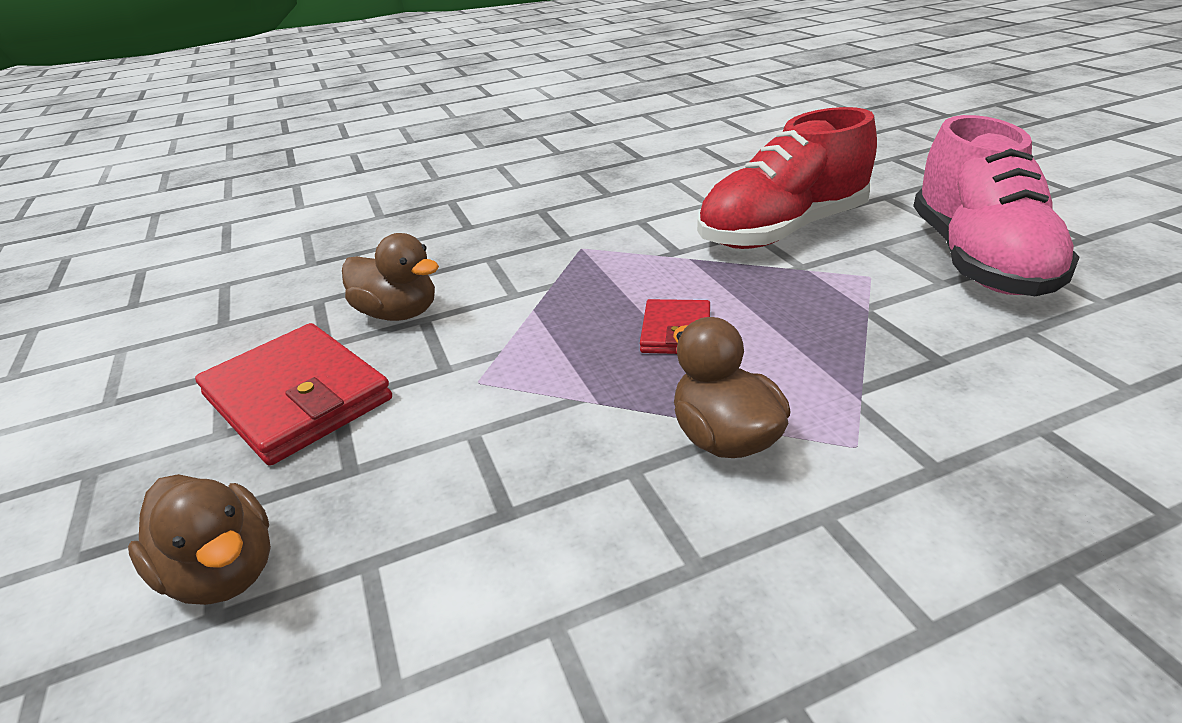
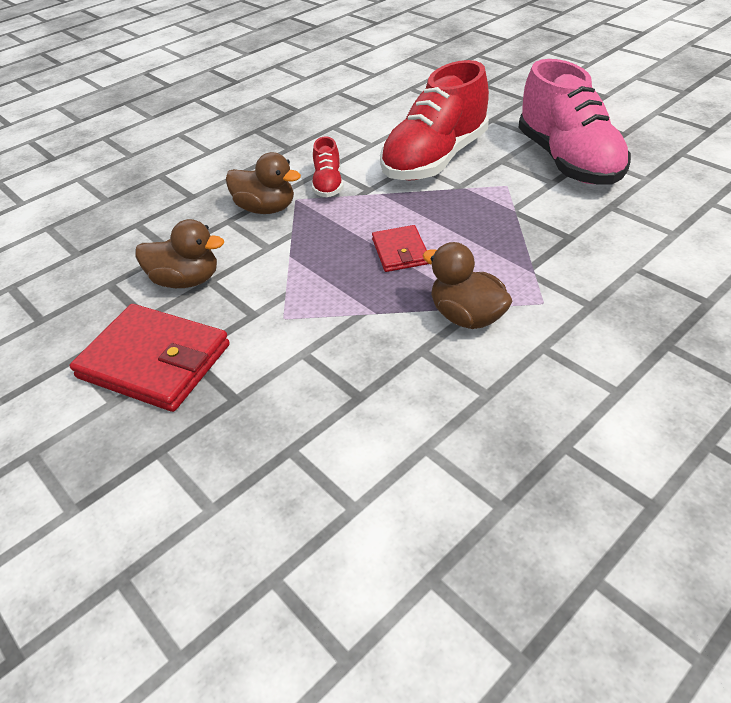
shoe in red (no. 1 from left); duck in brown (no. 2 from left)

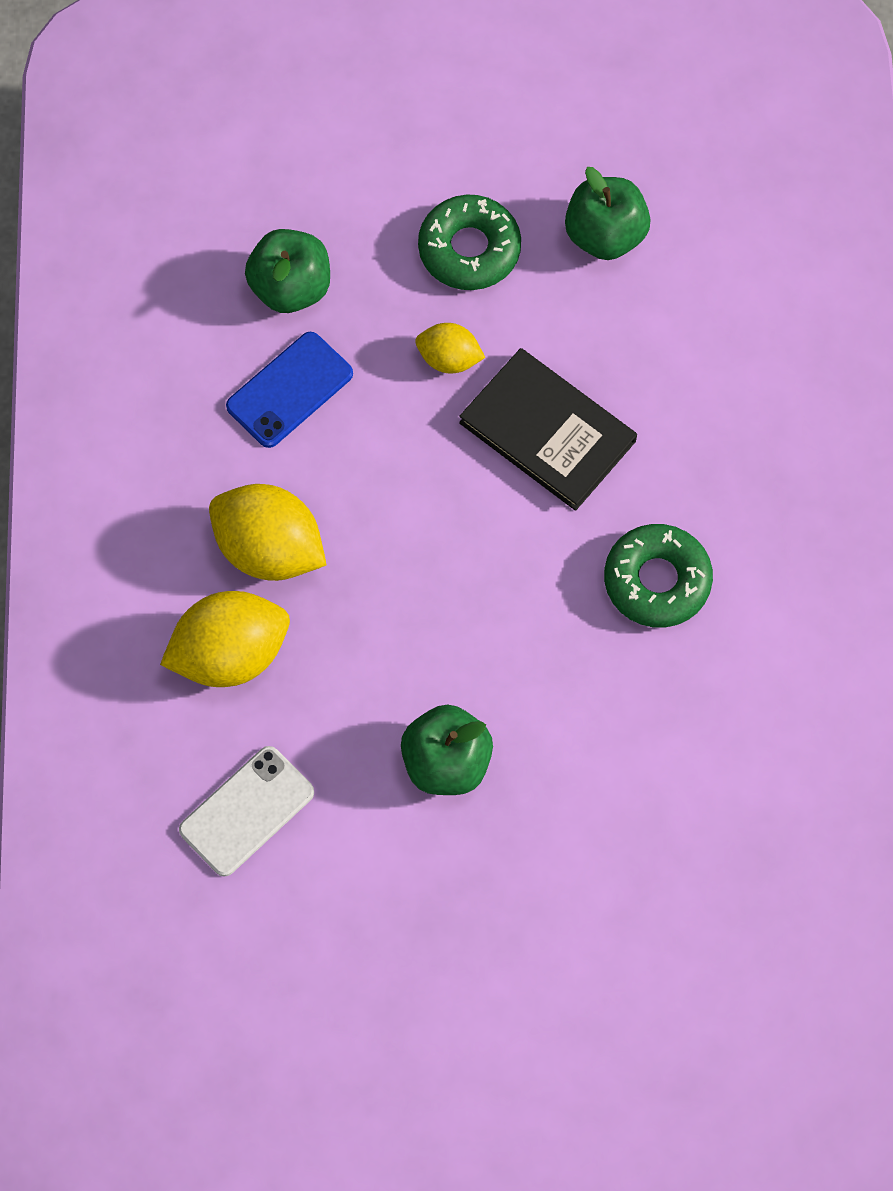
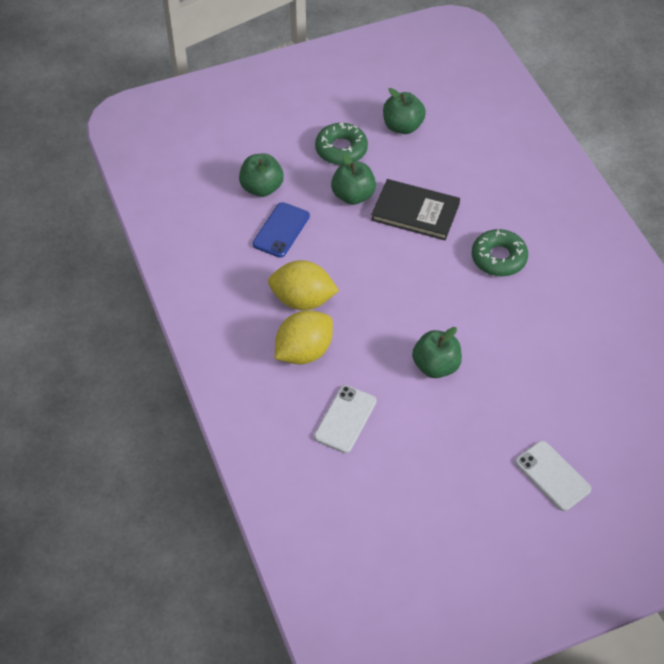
phone in white (no. 2 from left); apple in green (no. 2 from left)

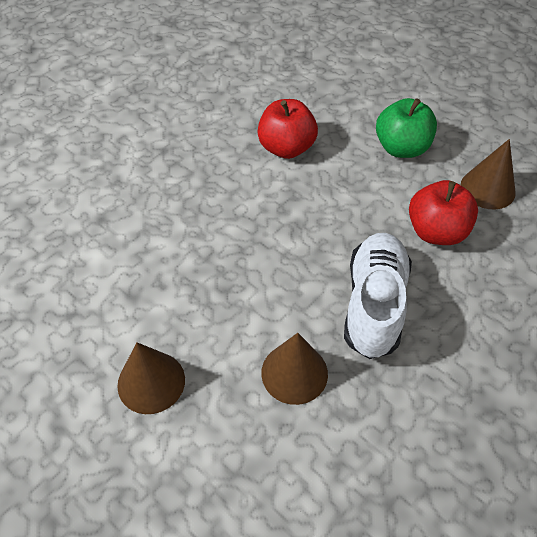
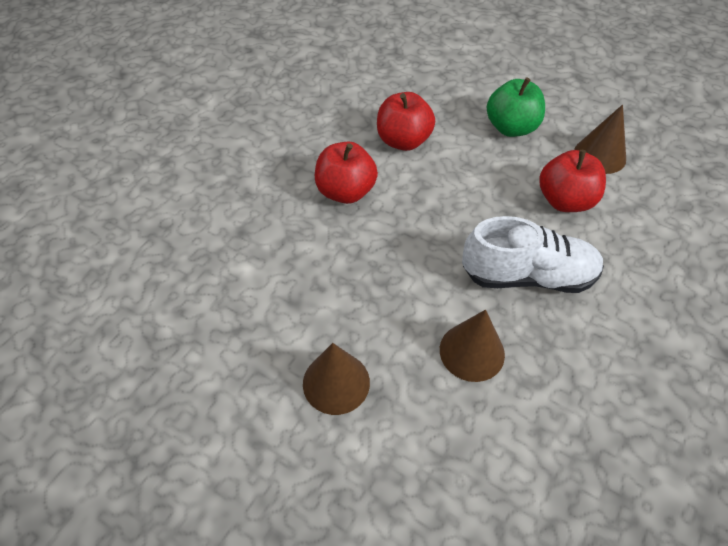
apple in red (no. 1 from left); shoe in white

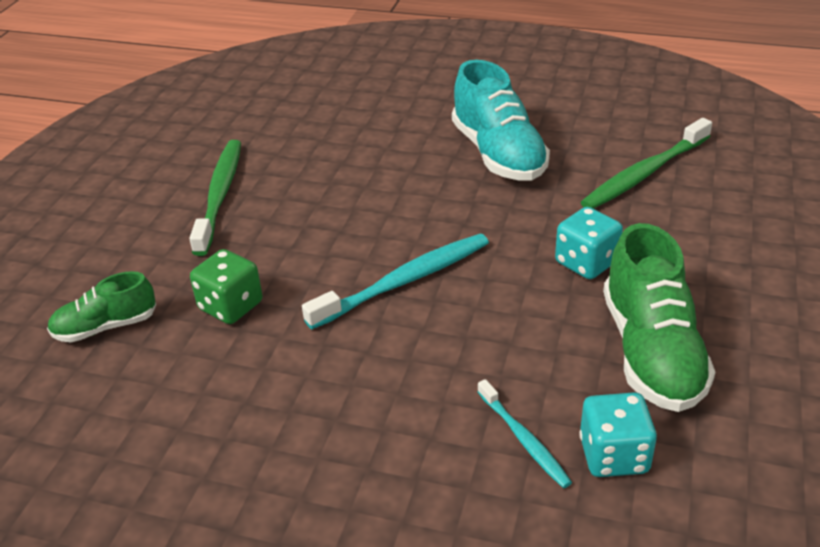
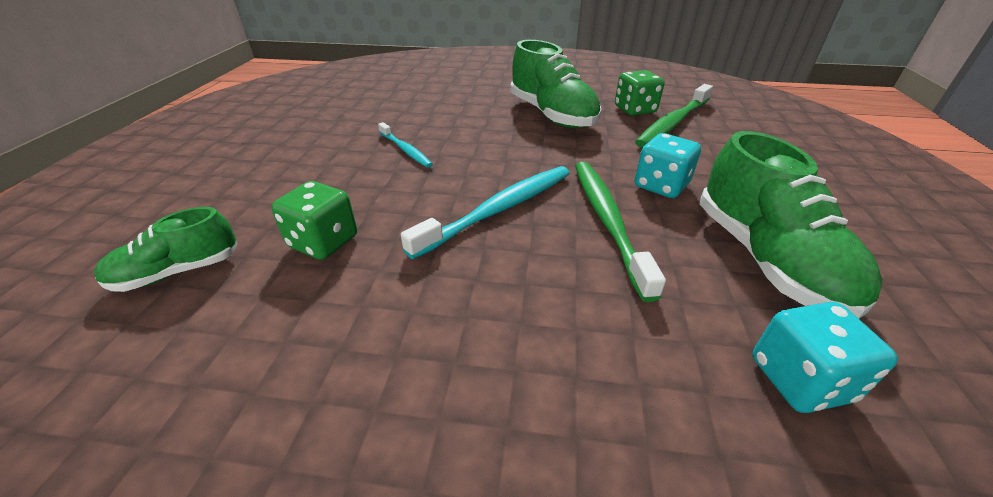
dice in green (no. 2 from left); toothbrush in green (no. 1 from left); toothbrush in turquoise (no. 1 from left); shoe in green (no. 2 from left)

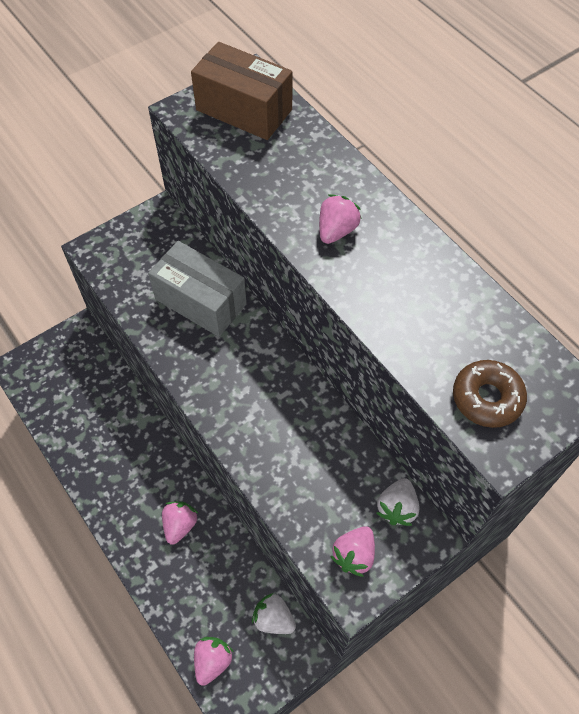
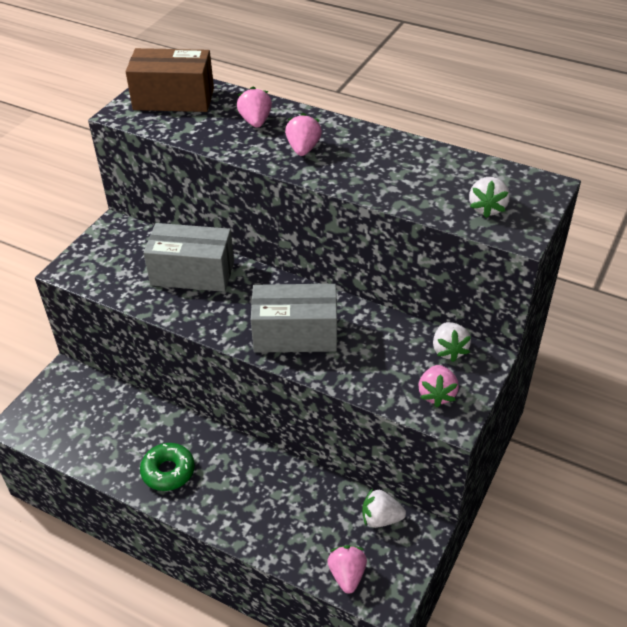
donut in green; box in grey (no. 2 from left); strawberry in pink (no. 1 from left); strawberry in white (no. 3 from left)

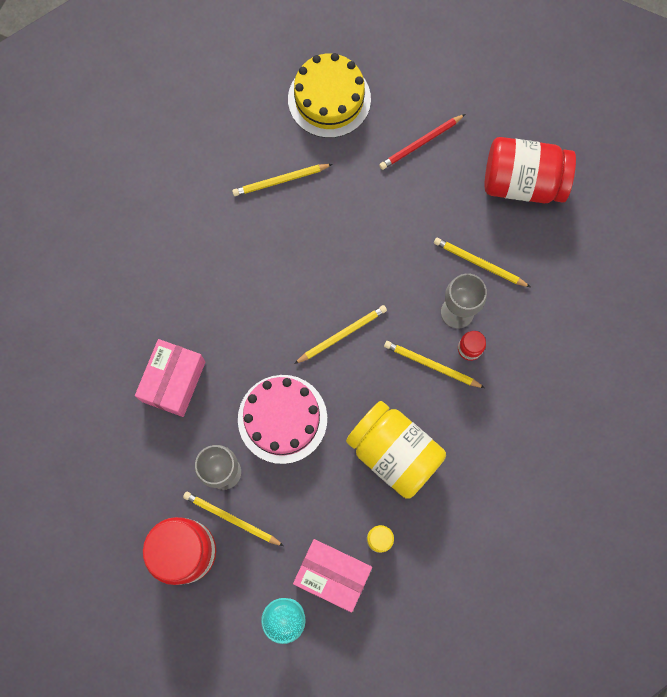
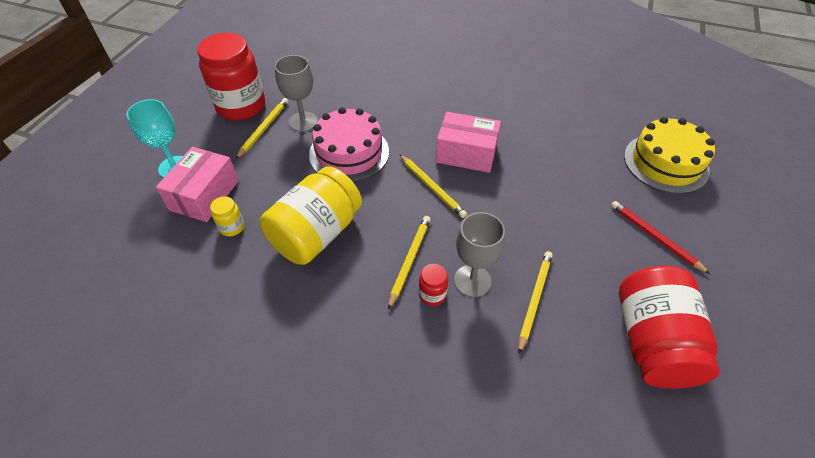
pencil in yellow (no. 2 from left in the first image); box in pink (no. 2 from left)

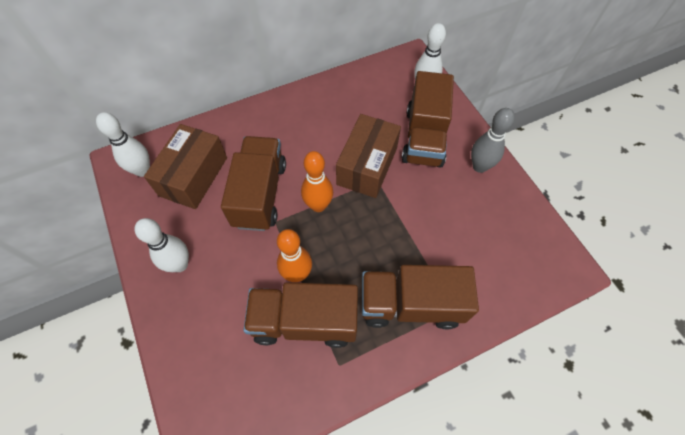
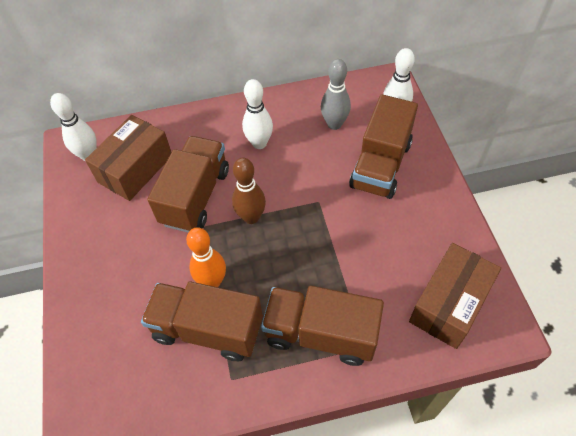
bowling pin in white (no. 2 from left); box in brown (no. 2 from left); bowling pin in grey; bowling pin in brown

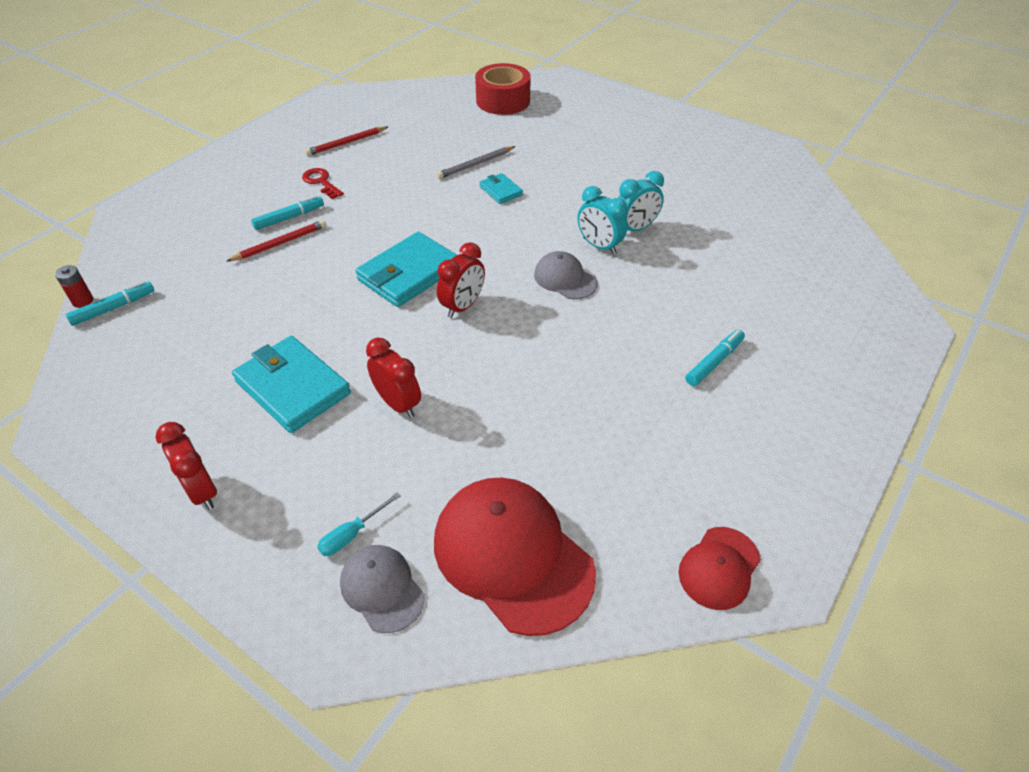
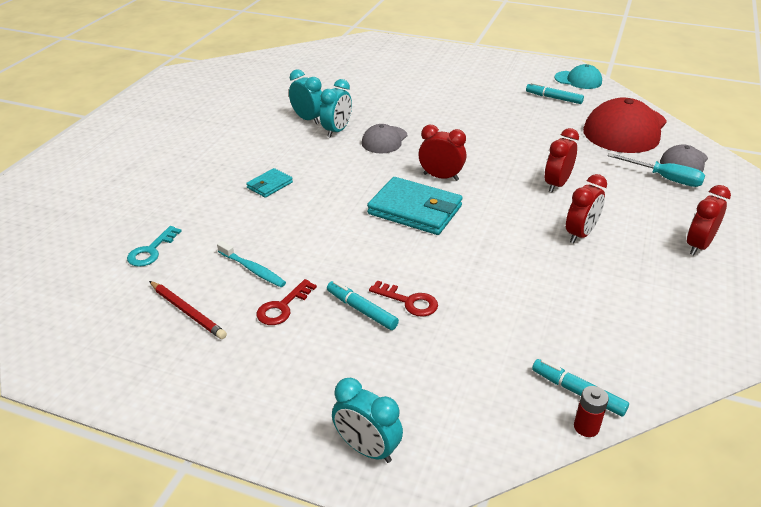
pencil in grey; tape in red; key in turquoise; toothbrush in turquoise; clock in turquoise (no. 3 from left); marker in turquoise (no. 2 from left); key in red (no. 2 from left); clock in red (no. 3 from left); cap in turquoise; screwdriver in turquoise

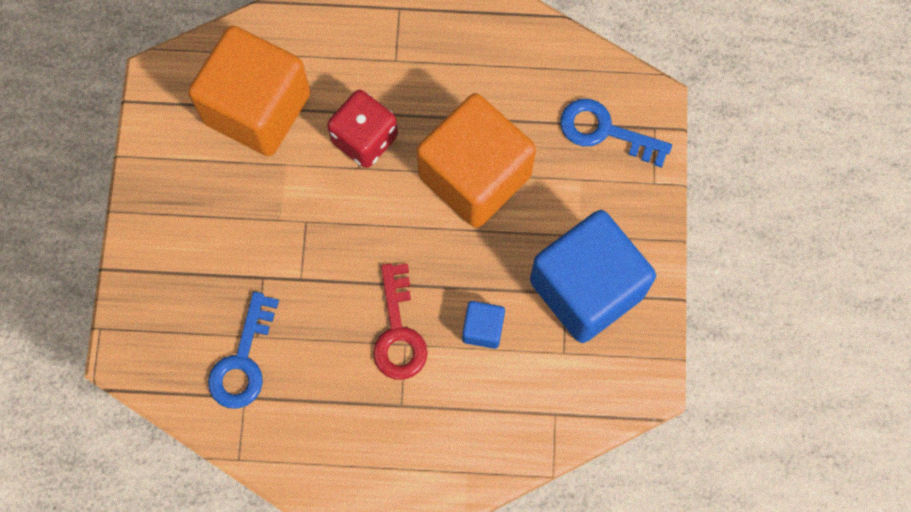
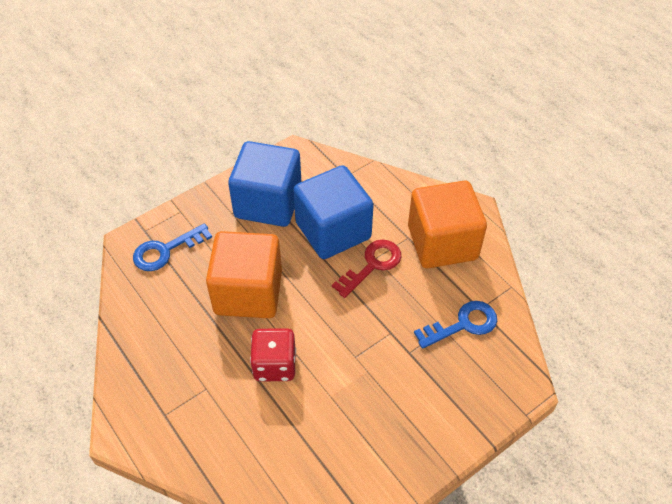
cube in orange (no. 2 from left); key in blue (no. 1 from left); cube in blue (no. 2 from left)

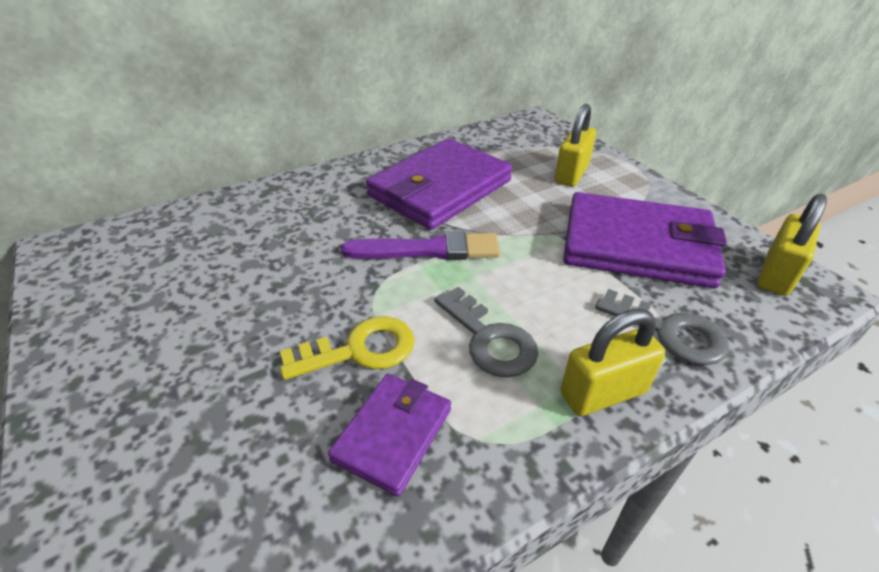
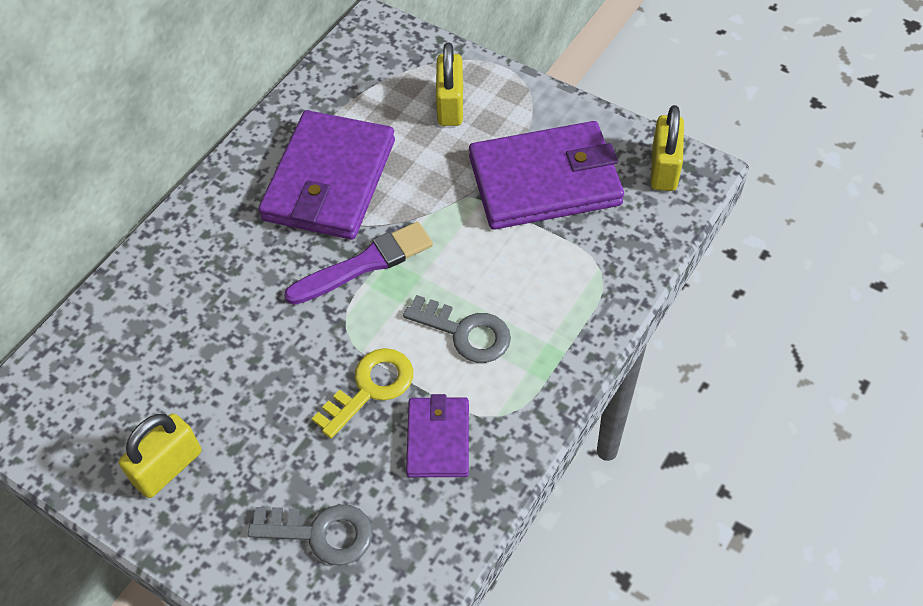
padlock in yellow (no. 1 from left); key in grey (no. 1 from left)

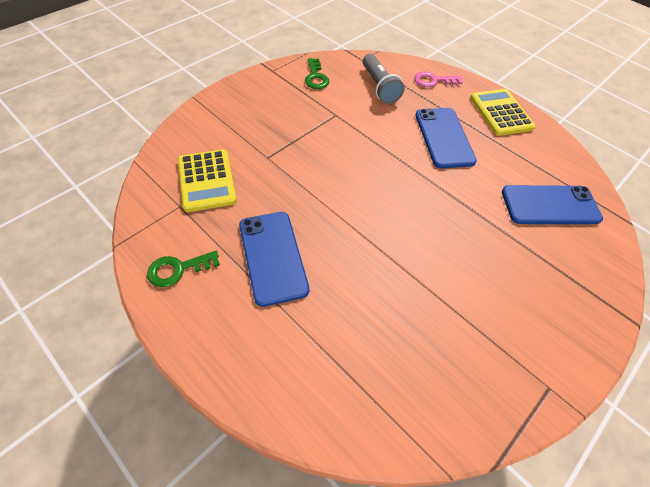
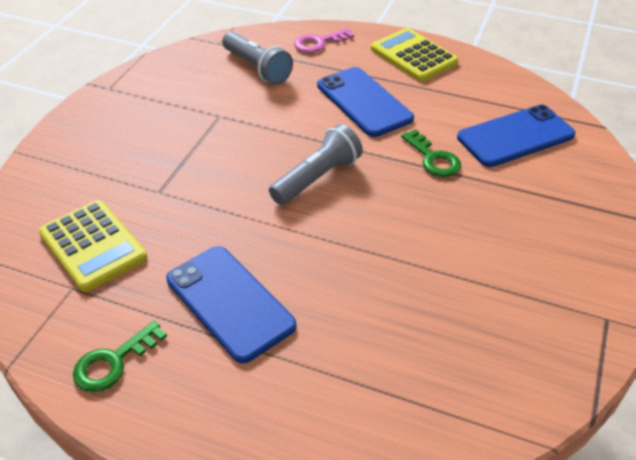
flashlight in grey (no. 2 from left); key in green (no. 2 from left)

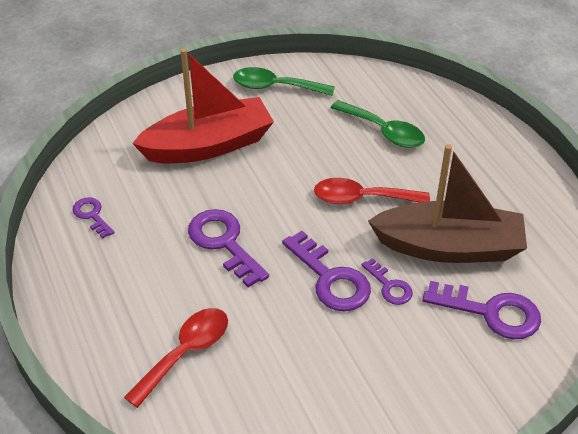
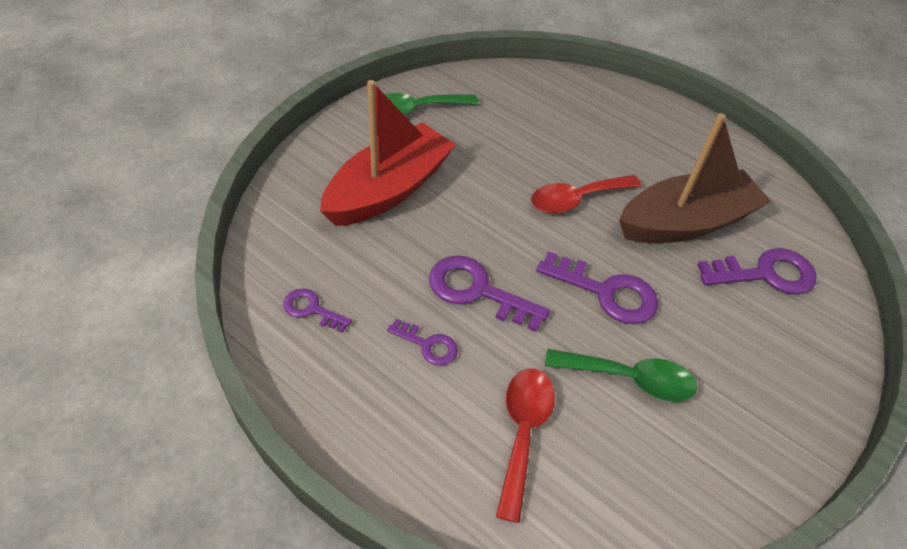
spoon in green (no. 2 from left); key in purple (no. 2 from left)

